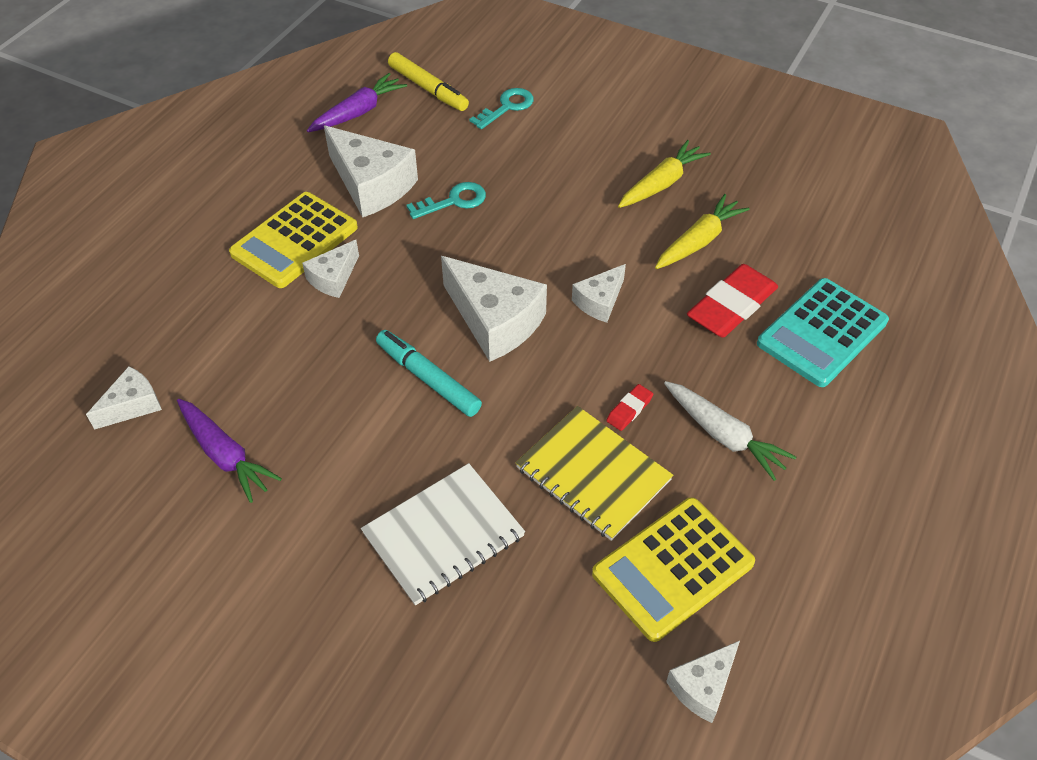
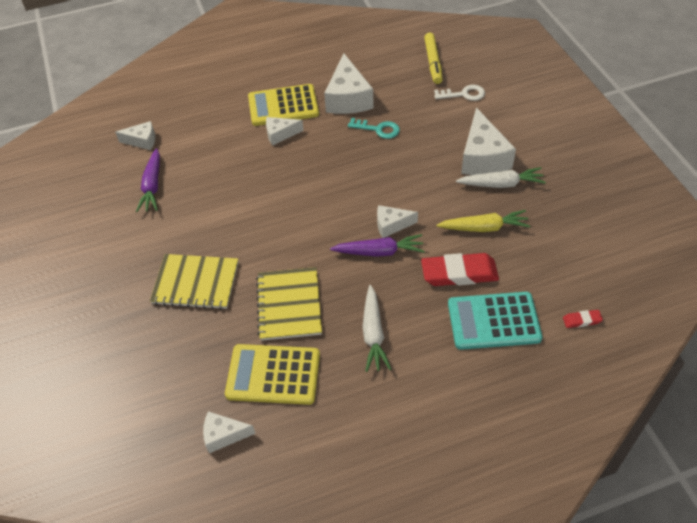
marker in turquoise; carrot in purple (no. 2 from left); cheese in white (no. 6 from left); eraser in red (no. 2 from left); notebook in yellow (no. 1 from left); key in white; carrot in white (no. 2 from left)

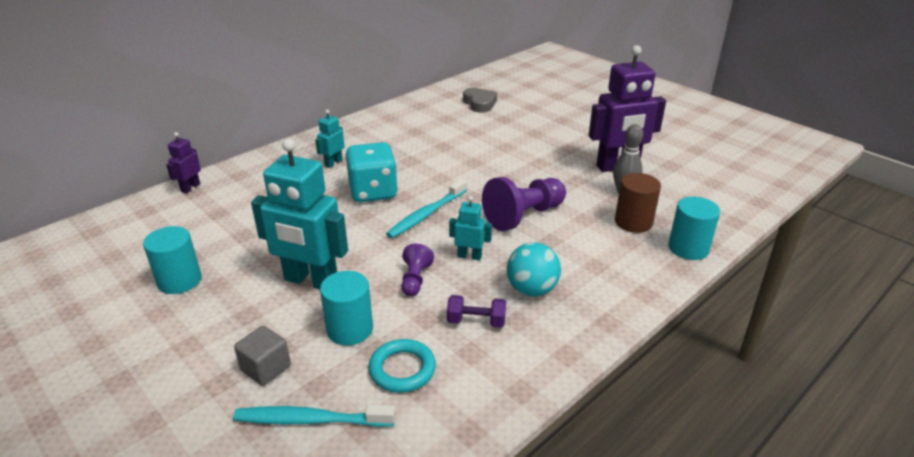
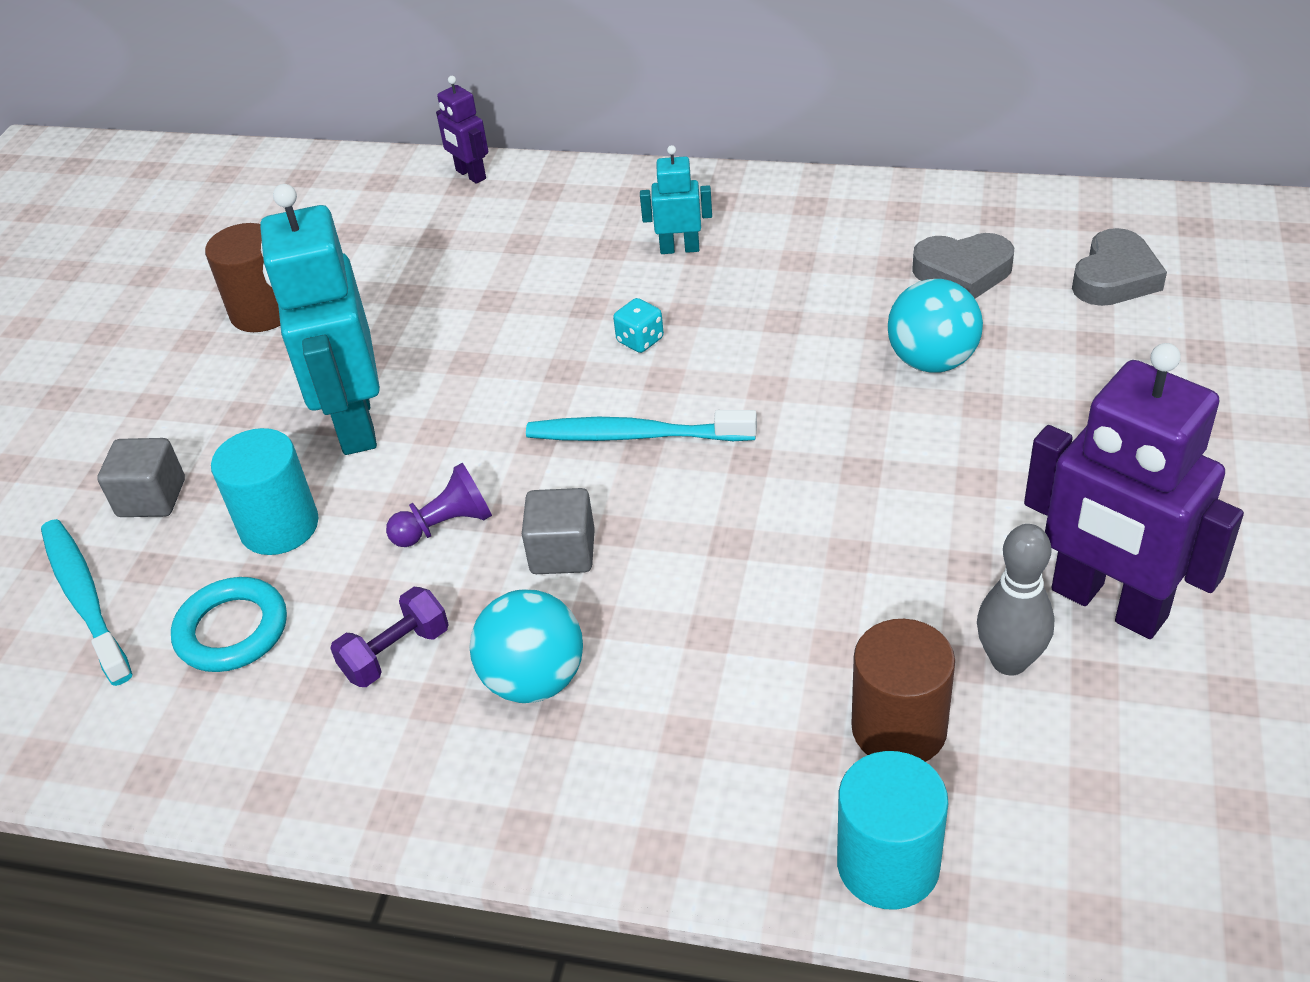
pawn in purple (no. 2 from left in the first image); ball in turquoise (no. 2 from left); heart in grey (no. 1 from left); cube in grey (no. 2 from left); cylinder in brown (no. 1 from left); robot in purple (no. 1 from left); dumbbell in purple; dice in turquoise

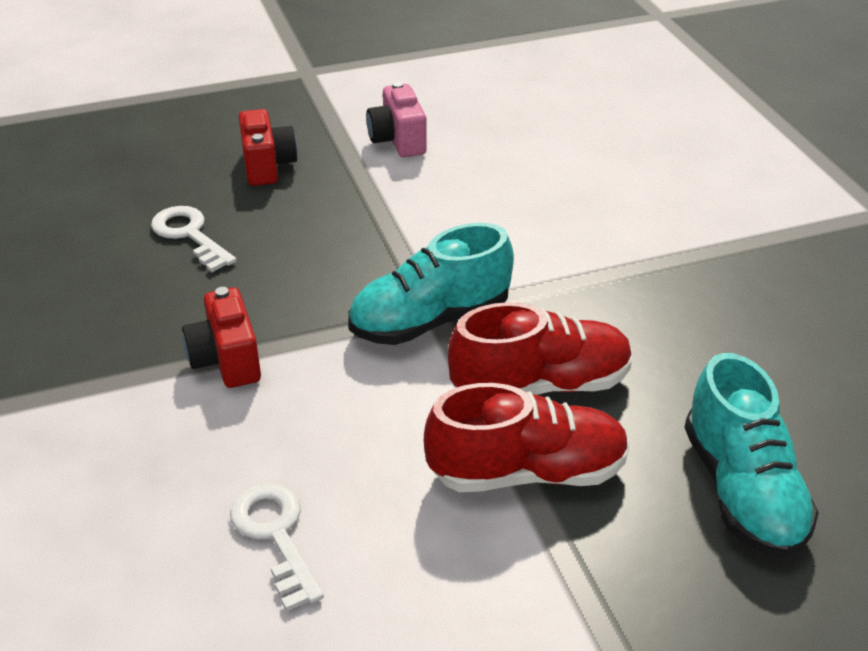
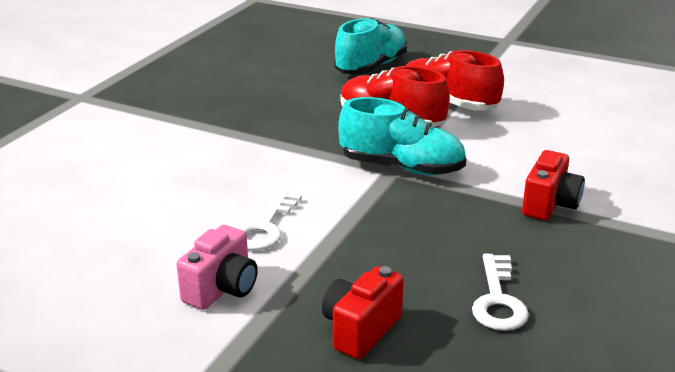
key in white (no. 1 from left)

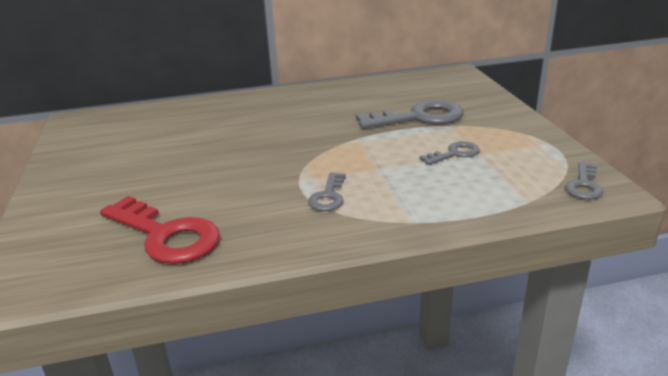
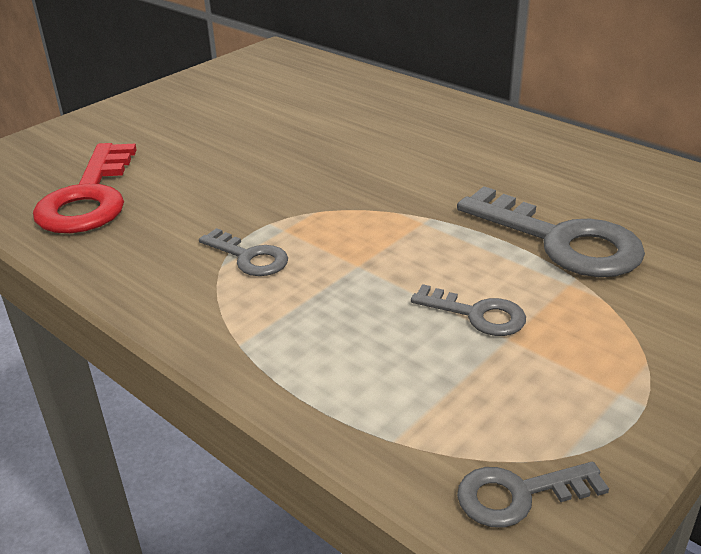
key in grey (no. 1 from left)

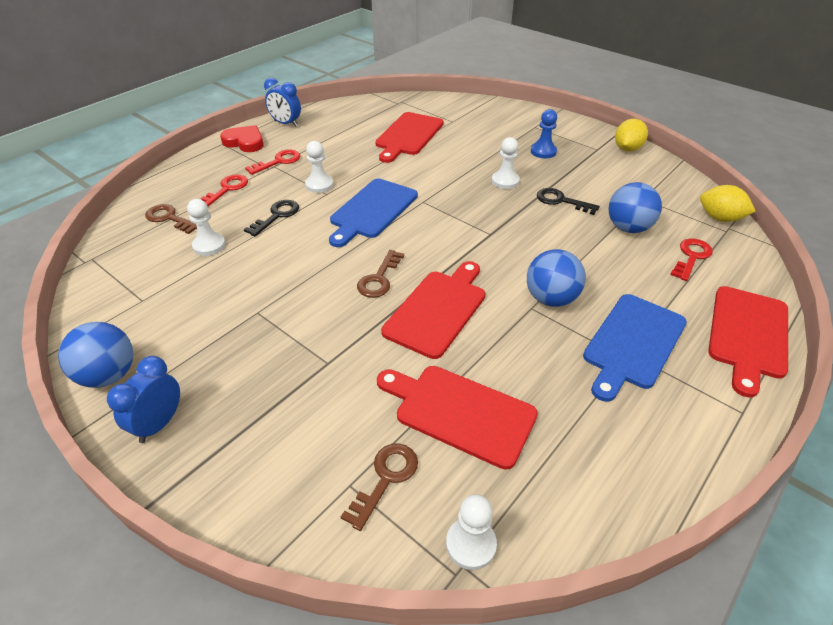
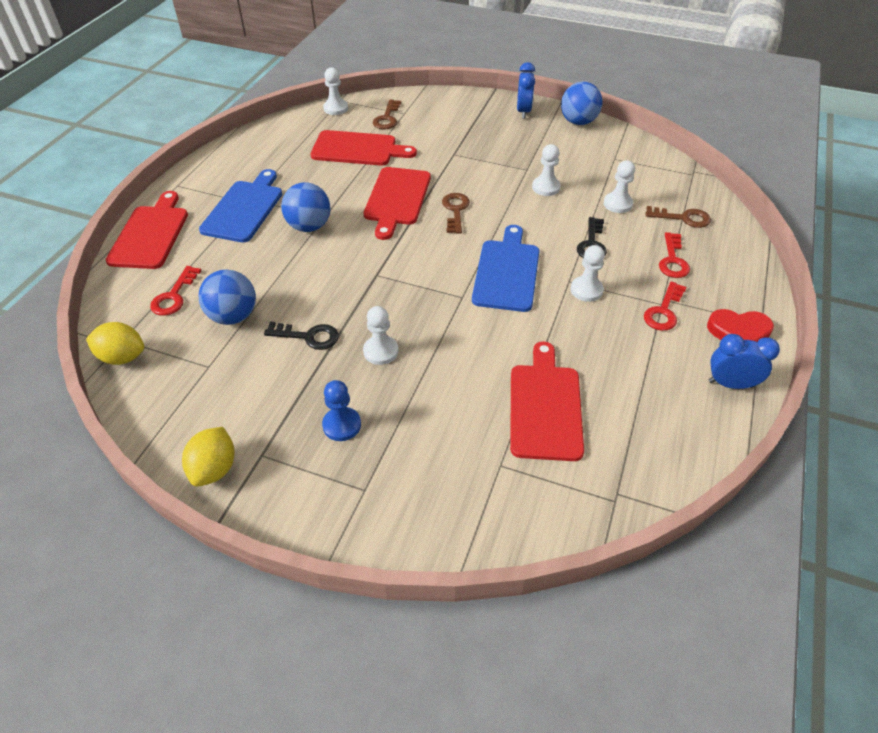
pawn in white (no. 3 from left)

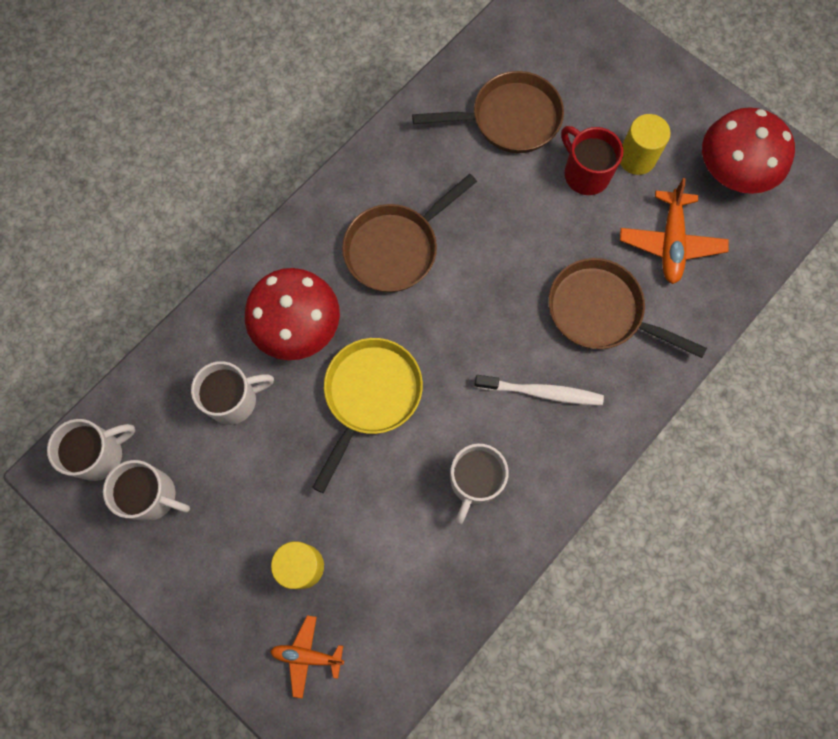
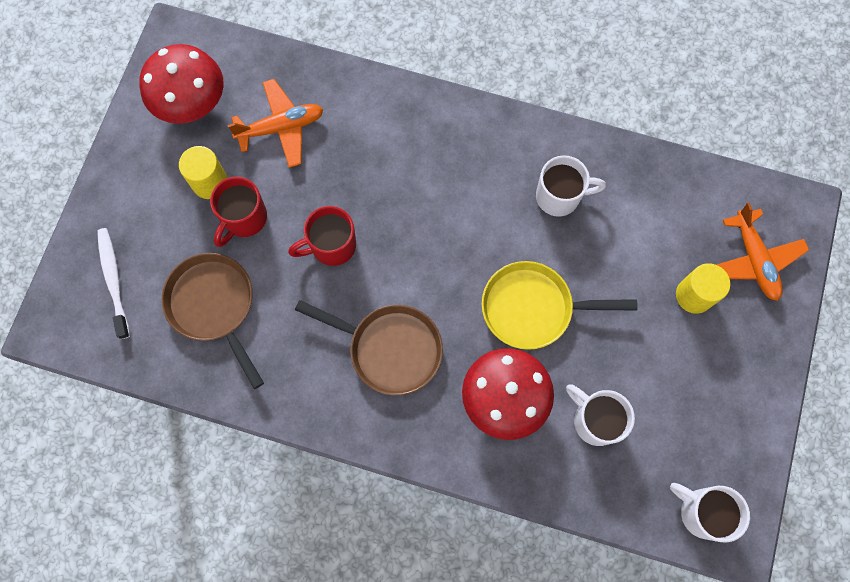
mug in white (no. 2 from left in the first image); pan in brown (no. 3 from left in the first image); mug in red (no. 2 from left); toothbrush in white; plane in orange (no. 2 from left)

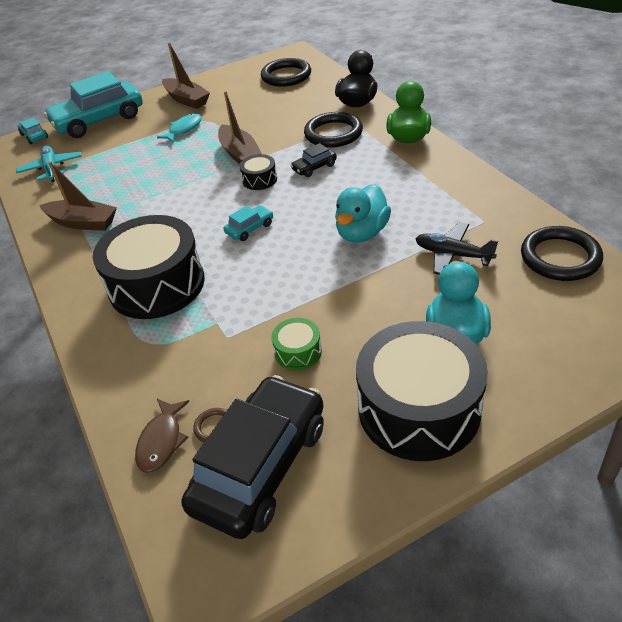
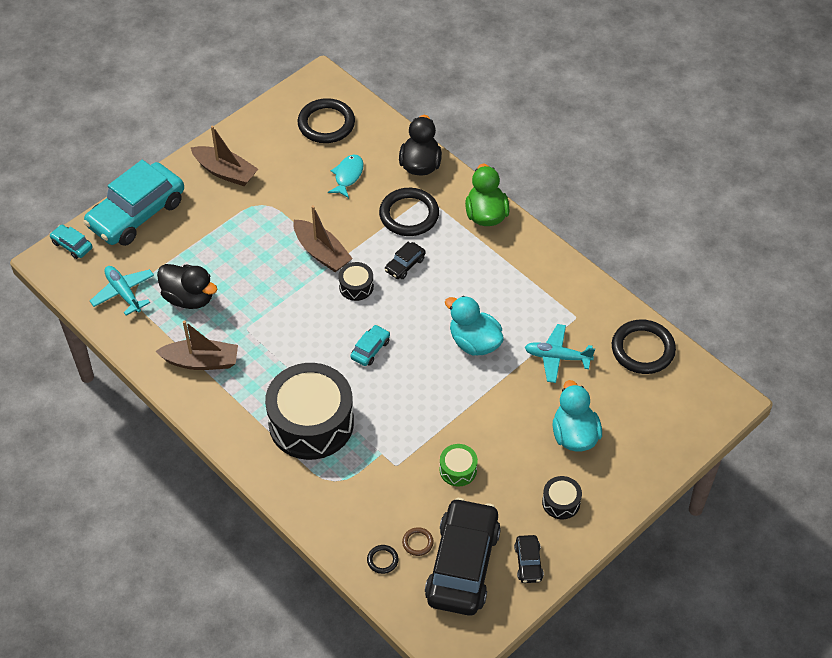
duck in black (no. 1 from left); car in black (no. 3 from left); fish in turquoise; ring in black (no. 2 from left); plane in turquoise (no. 2 from left); duck in turquoise (no. 1 from left); drum in black (no. 3 from left)

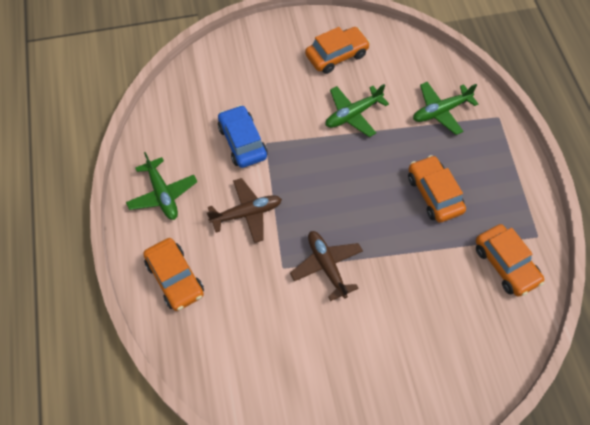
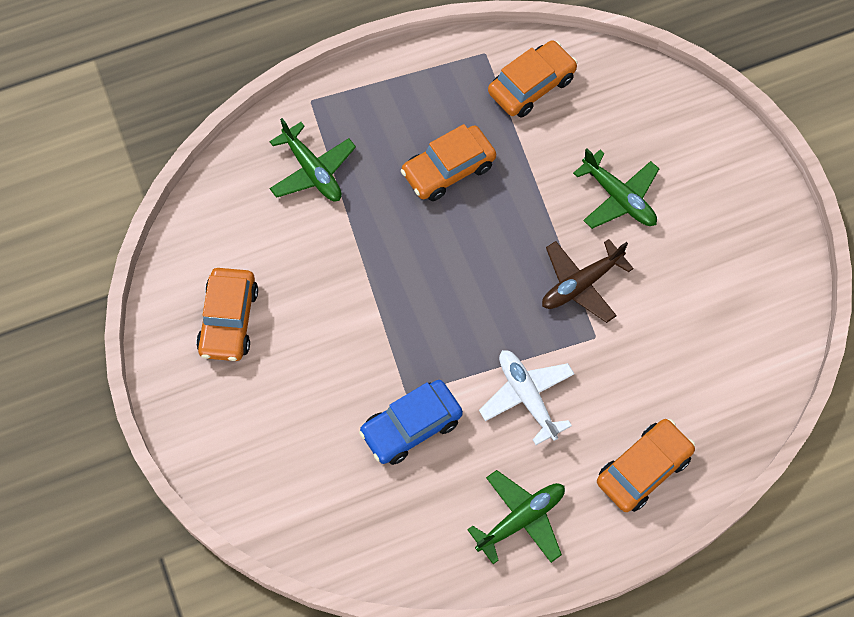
plane in green (no. 3 from left); plane in white; car in orange (no. 1 from left)

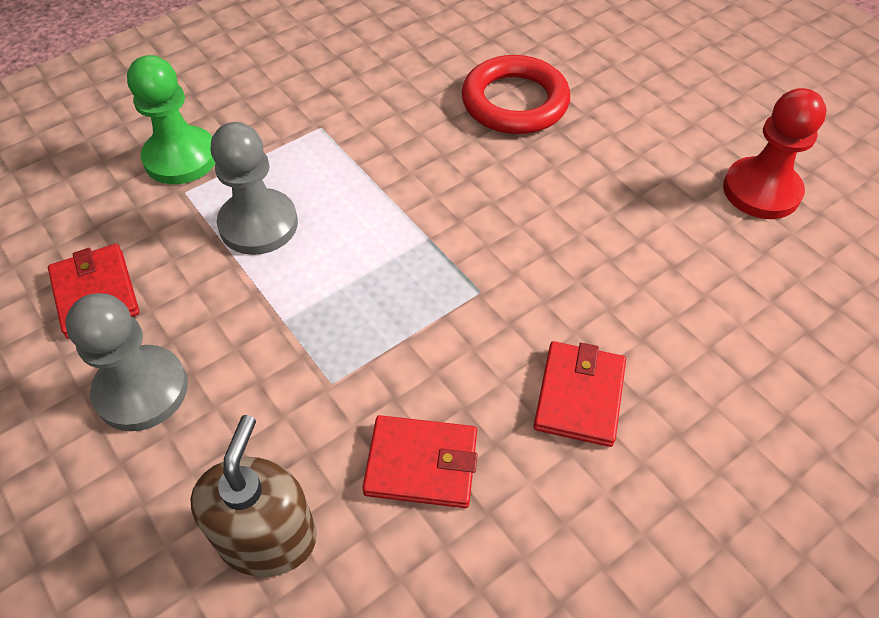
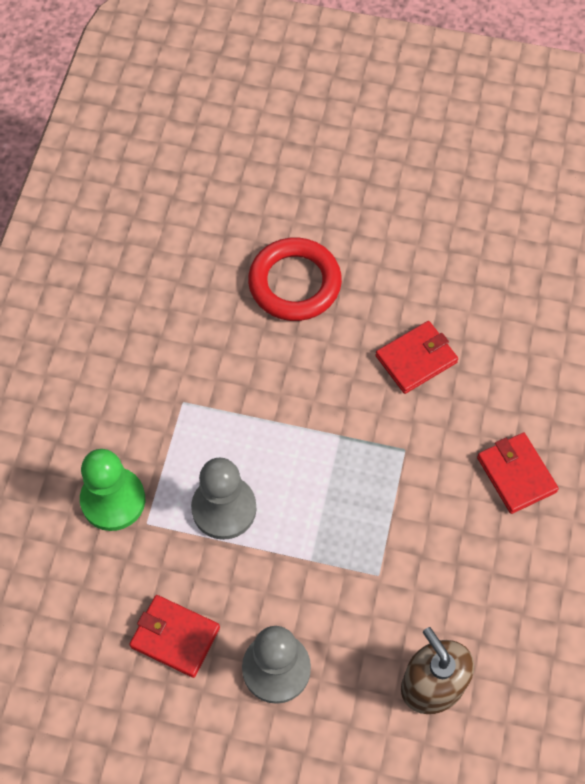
pawn in red; wallet in red (no. 2 from left)

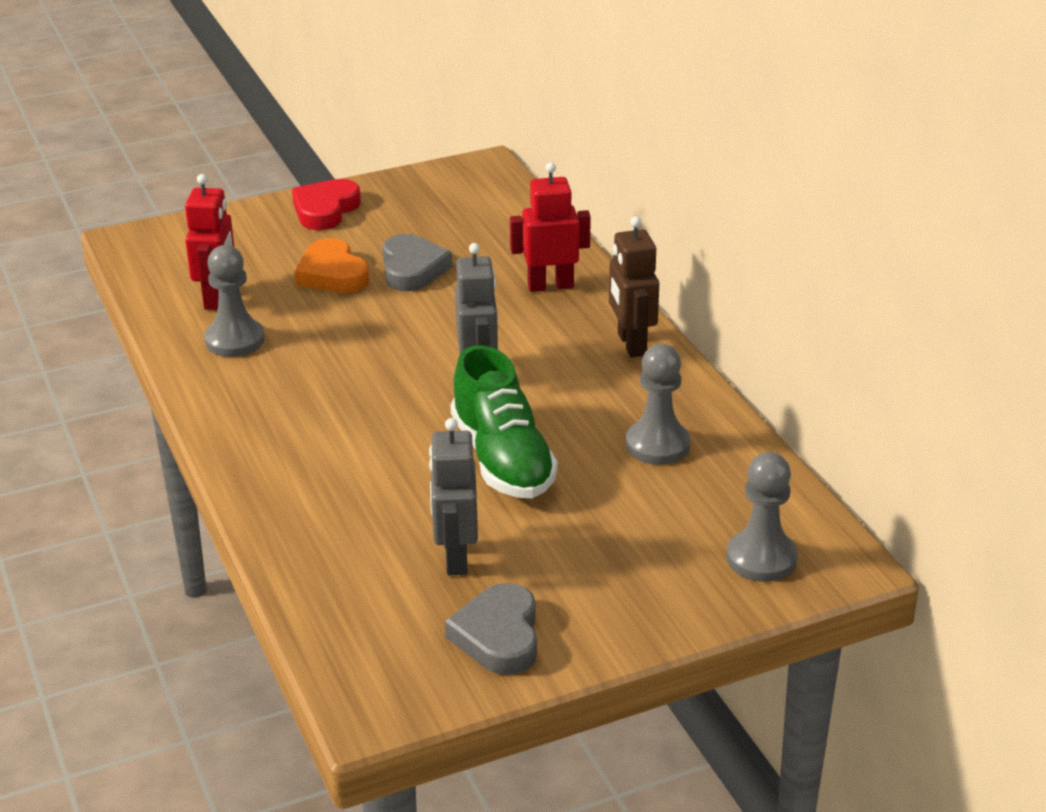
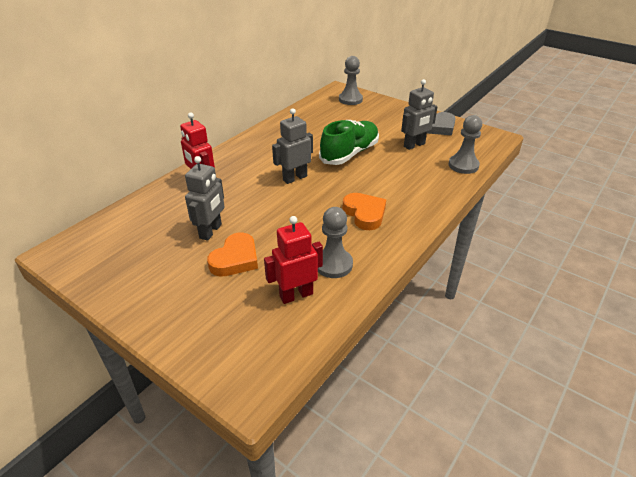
heart in red; robot in brown; heart in orange (no. 2 from left); pawn in grey (no. 3 from left); robot in grey (no. 1 from left)

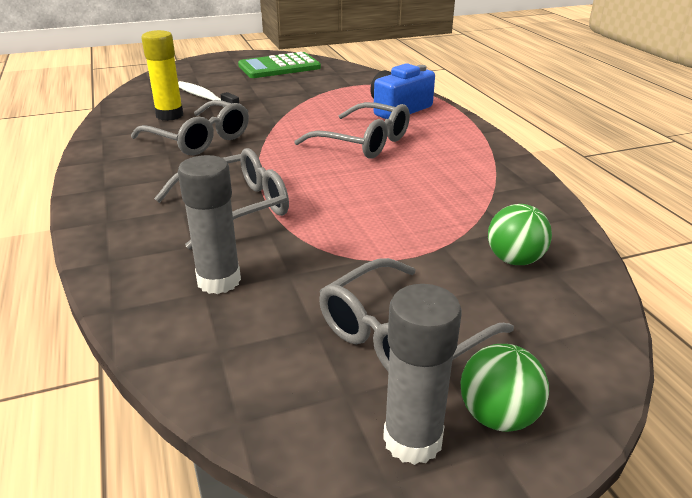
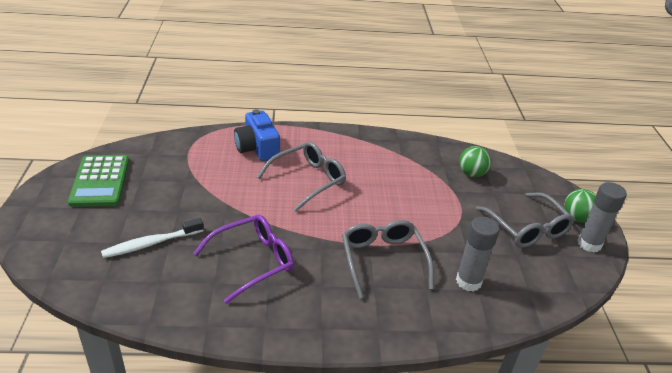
glue stick in yellow; glasses in purple

